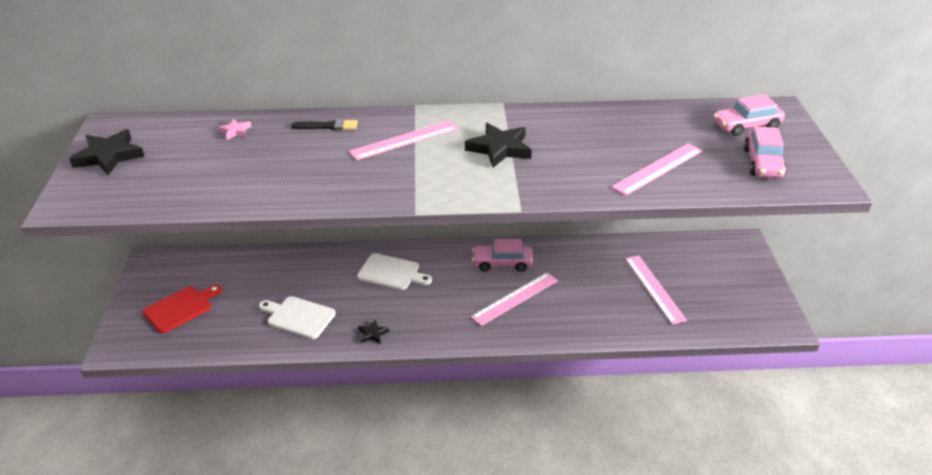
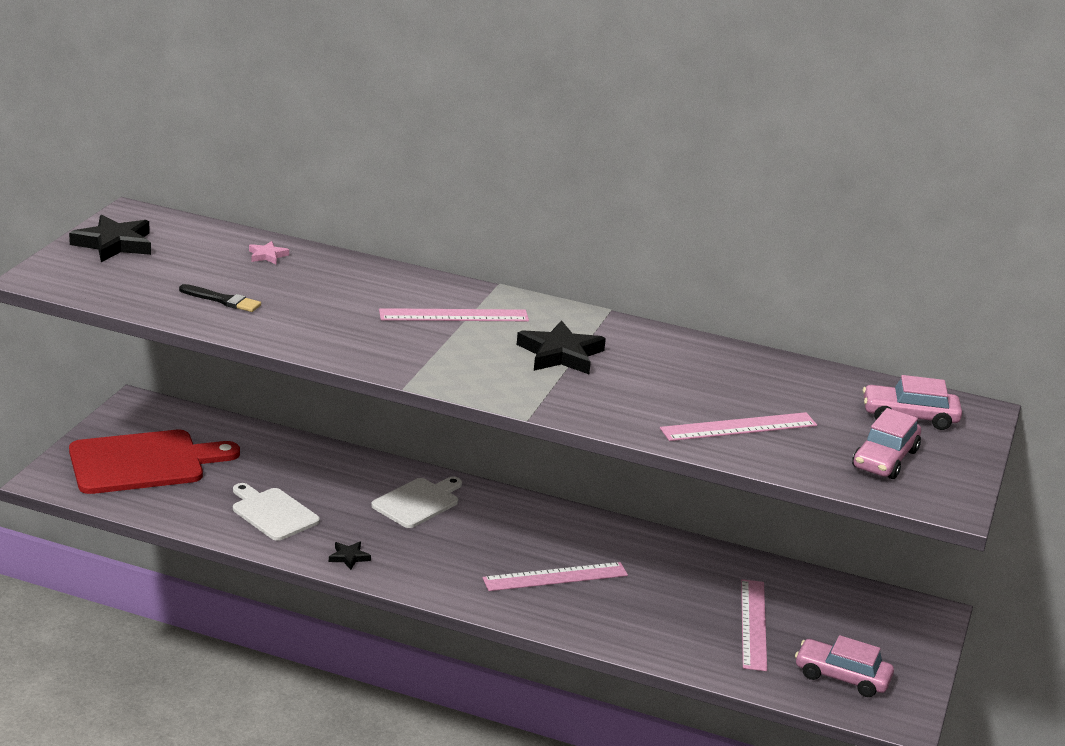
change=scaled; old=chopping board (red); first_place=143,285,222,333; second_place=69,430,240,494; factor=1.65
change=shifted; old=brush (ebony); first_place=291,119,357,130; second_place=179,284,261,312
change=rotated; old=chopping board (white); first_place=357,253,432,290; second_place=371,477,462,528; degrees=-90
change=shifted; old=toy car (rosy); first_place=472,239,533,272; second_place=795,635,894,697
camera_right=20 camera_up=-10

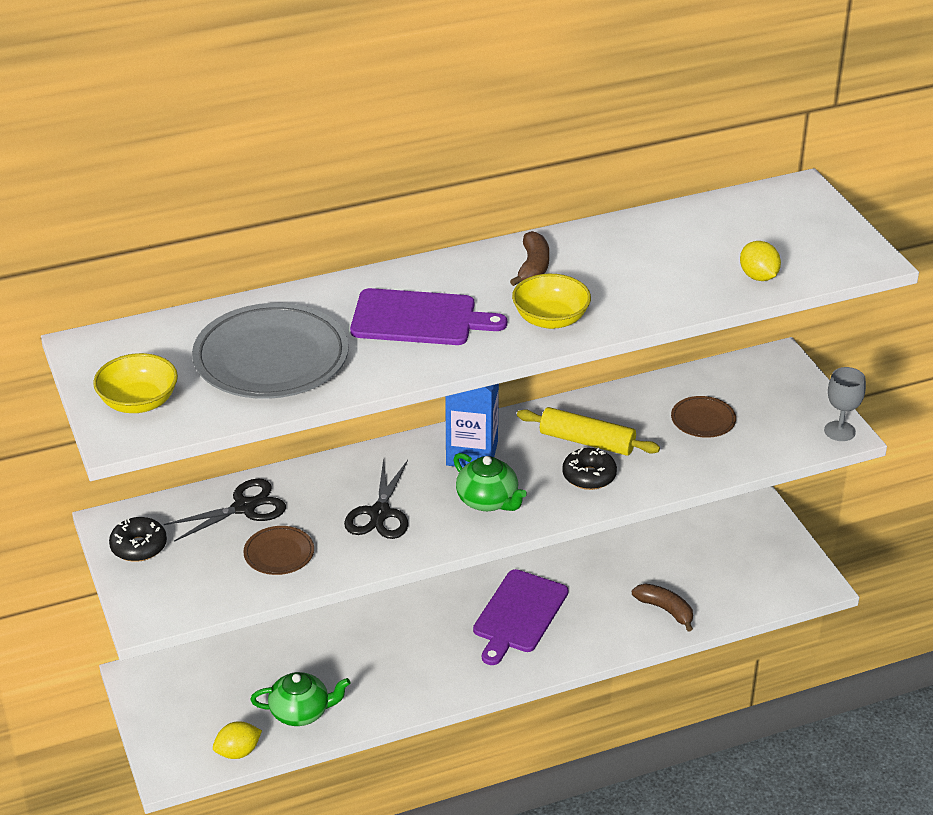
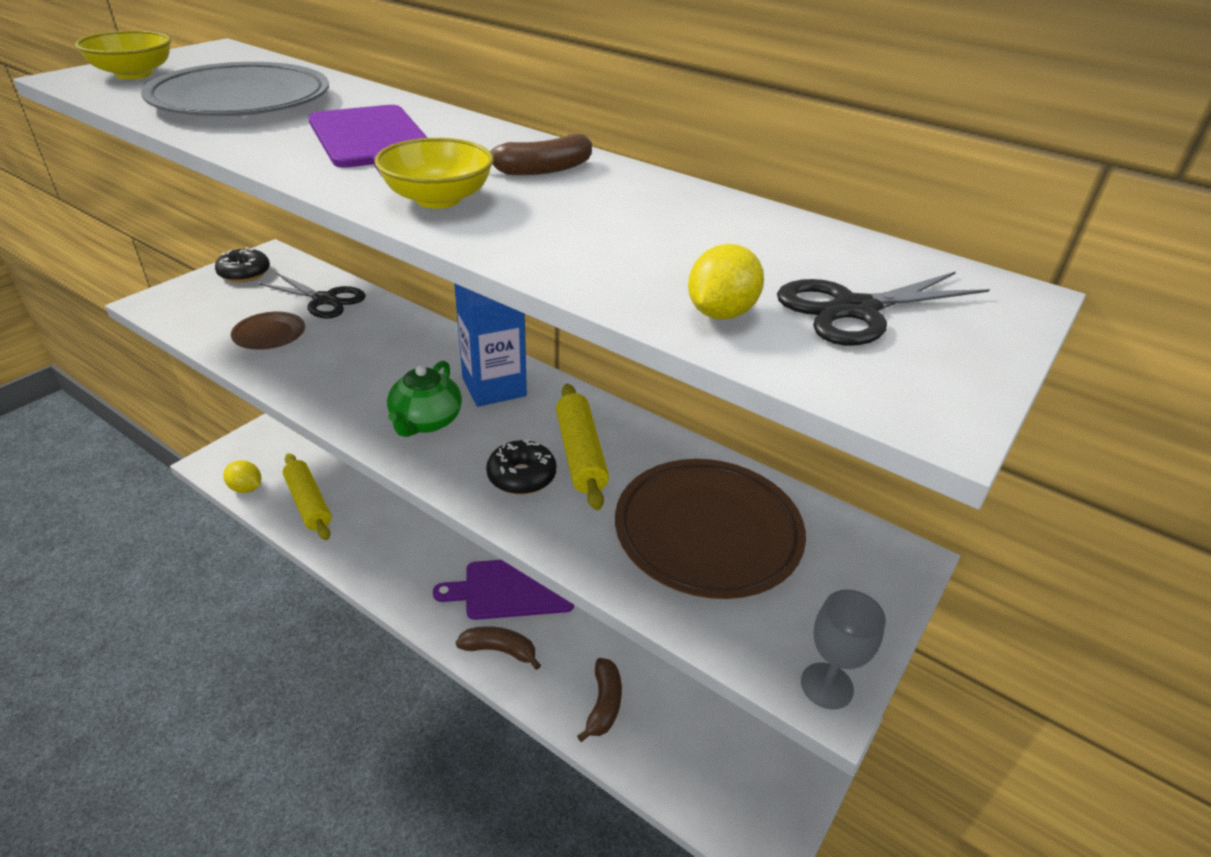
change=swapped; old=teapot (leaf-green); new=dough roller (yellow); first_place=250,672,350,726; second_place=283,453,332,540
change=new; new=banana (dark brown); second_place=456,626,541,670
change=scaled; old=plate (dark brown); first_place=671,396,736,438; second_place=615,459,806,599; factor=2.06
change=shifted; old=pair of scissors (ebony); first_place=344,459,408,539; second_place=777,271,990,346
camera_right=55 camera_up=0

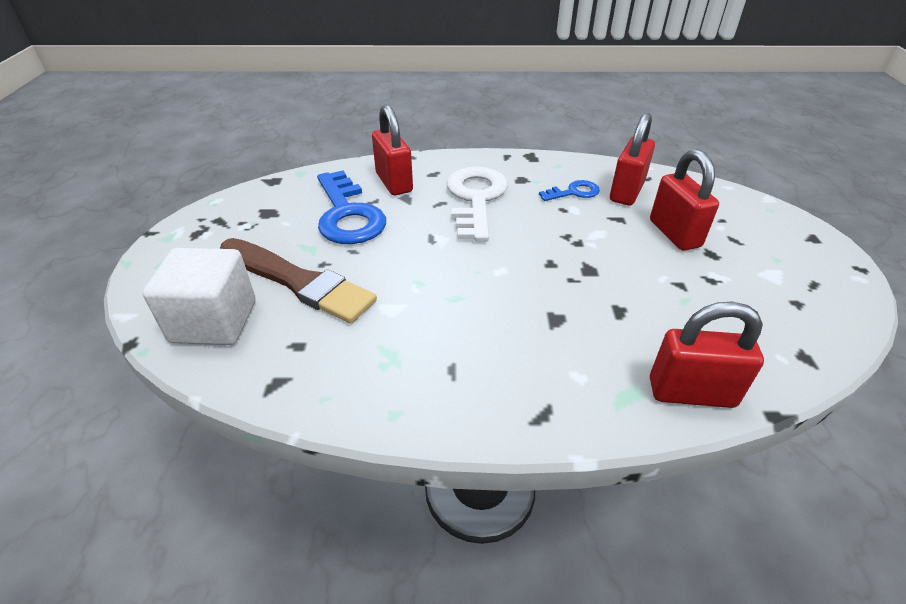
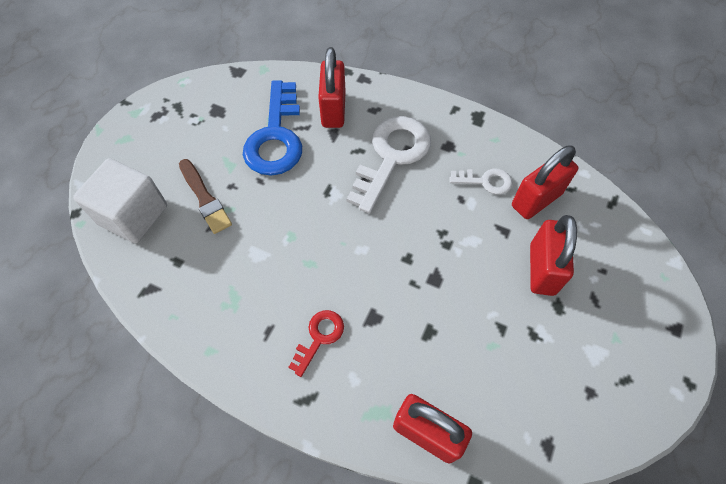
change=scaled; old=brush (dark brown); first_place=220,238,377,324; second_place=179,159,232,234; factor=0.61
change=new; new=key (red); second_place=288,310,344,377
change=repainted; old=key (cobalt); new=key (white); first_place=539,180,600,201; second_place=449,169,512,195
camera_right=25 camera_up=20

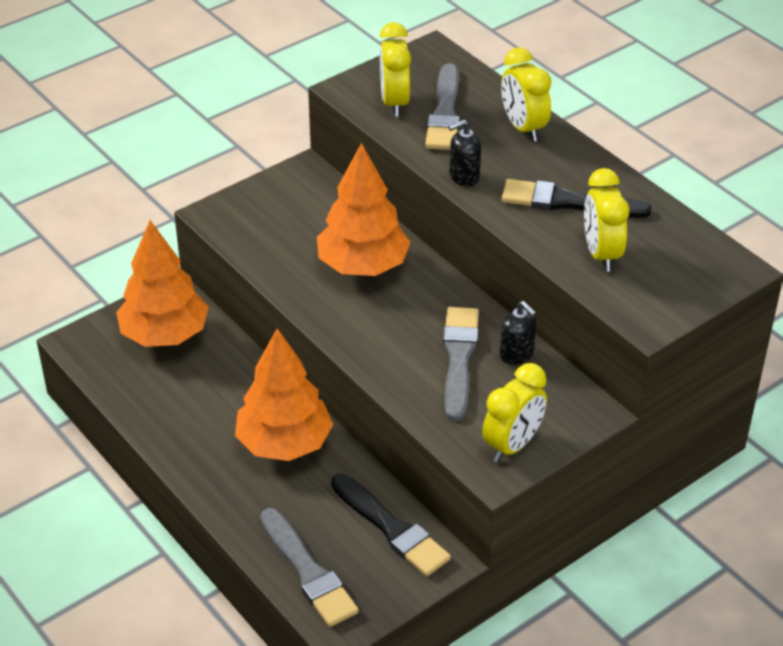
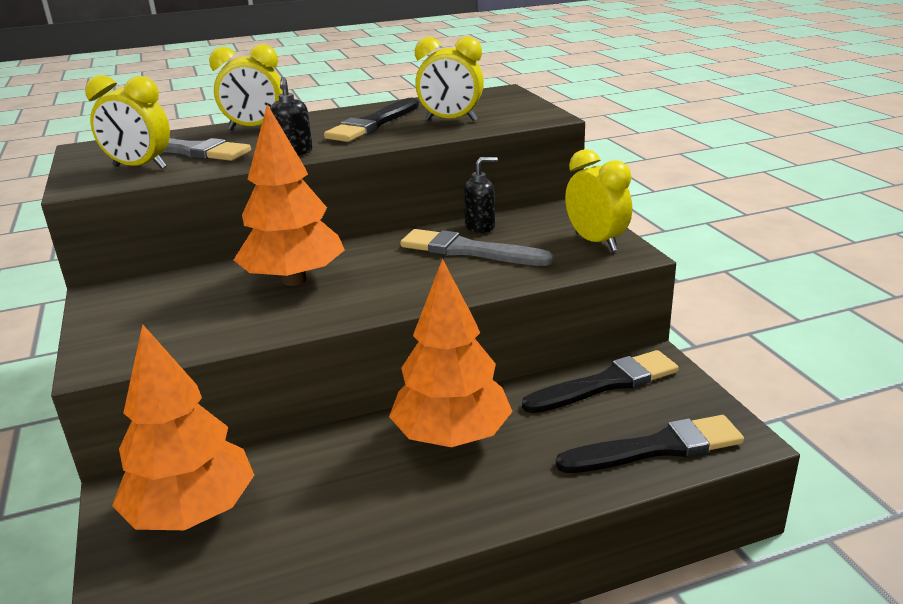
change=repainted; old=brush (grey); new=brush (ebony); first_place=260,508,359,627; second_place=556,415,744,473
camera_right=-70 camera_up=-15

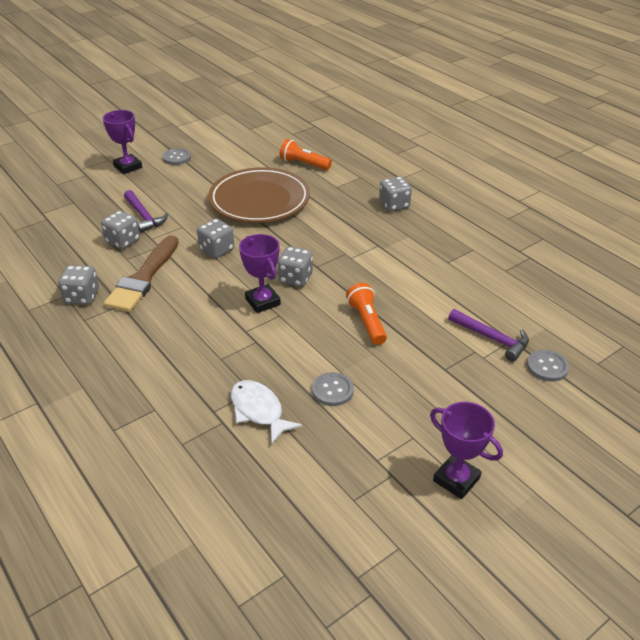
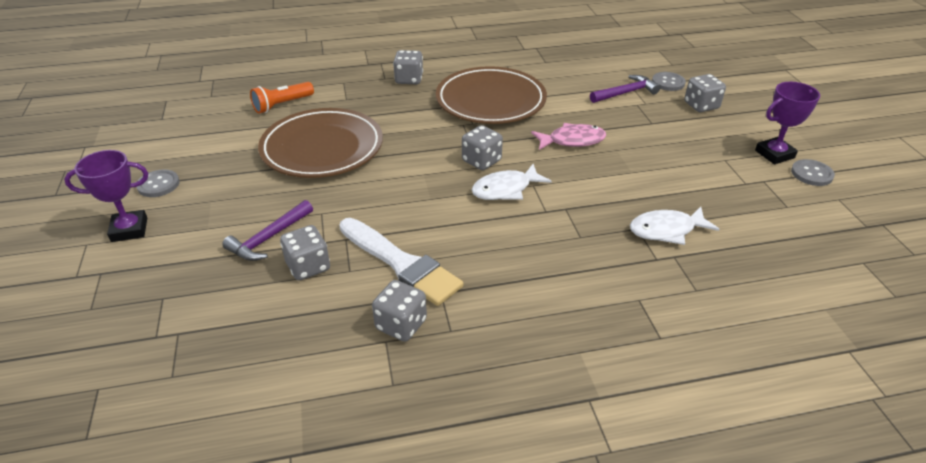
change=rotated; old=carpenter's hammer (purple); first_place=124,190,168,233; second_place=222,200,313,261; degrees=135
change=repainted; old=brush (dark brown); new=brush (white); first_place=104,235,179,312; second_place=339,218,463,306
change=new; new=plate (dark brown); second_place=436,66,547,124
change=swapped; old=prize cup (purple); new=toy fish (white); first_place=239,234,281,313; second_place=472,164,551,200
change=swapped; old=torch (orange); new=toy fish (rosy); first_place=346,283,387,345; second_place=531,123,606,150
change=shifted; old=game die (grey); first_place=197,218,234,258; second_place=684,74,726,112
change=shifted; old=shirt button (grey); first_place=312,372,354,406; second_place=791,159,835,186
camera_right=-65 camera_up=0

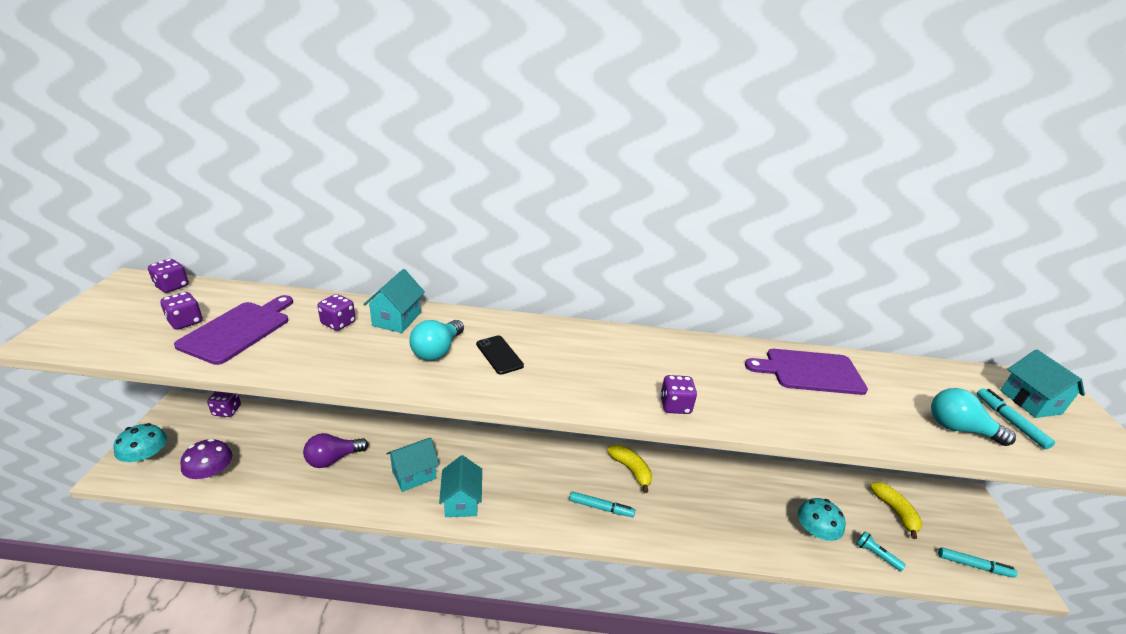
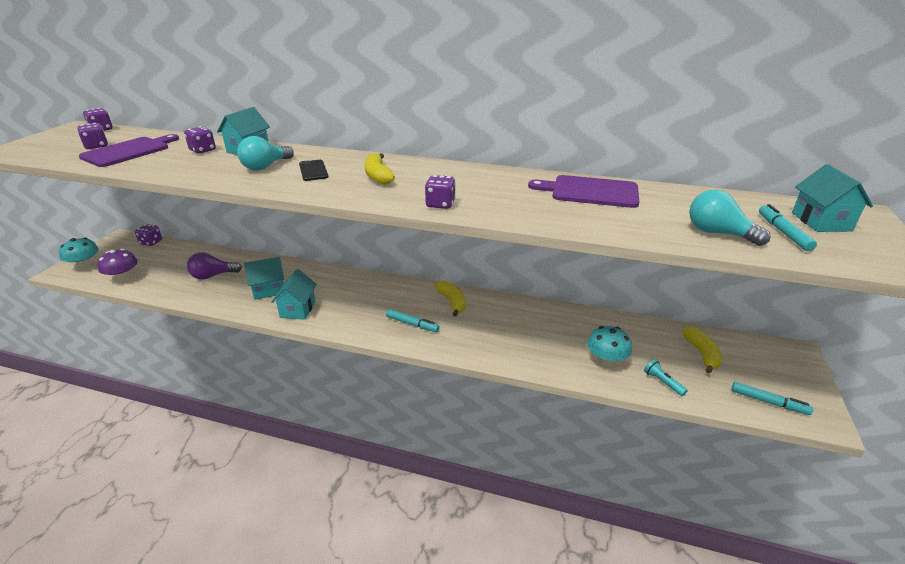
change=new; new=banana (yellow); second_place=364,153,395,185
camera_right=15 camera_up=0

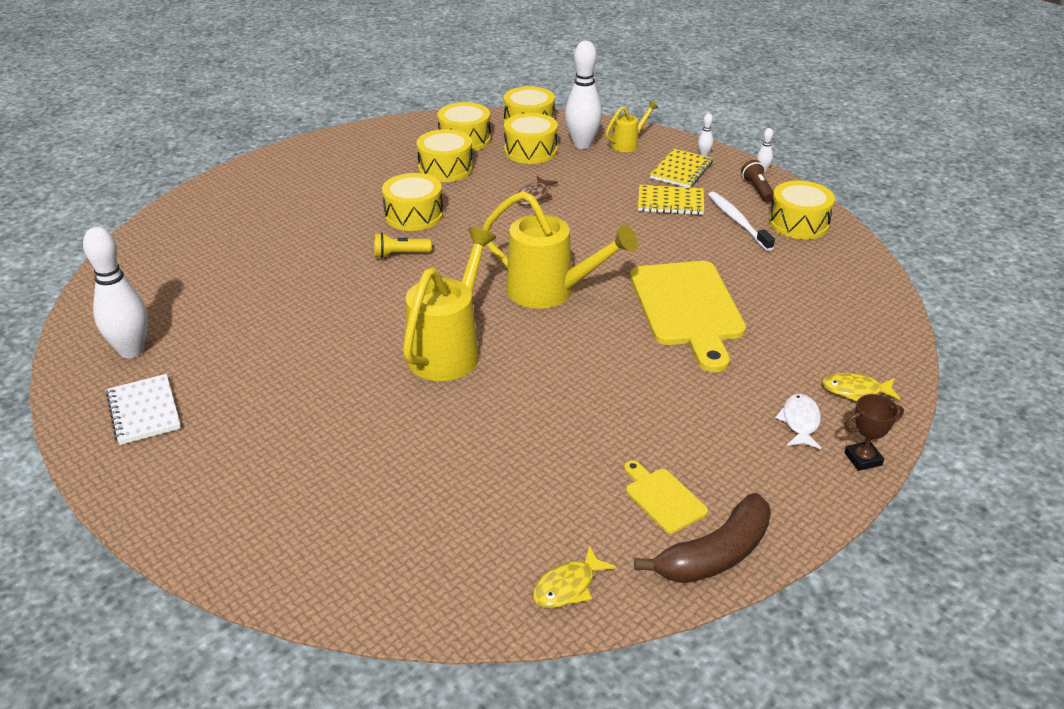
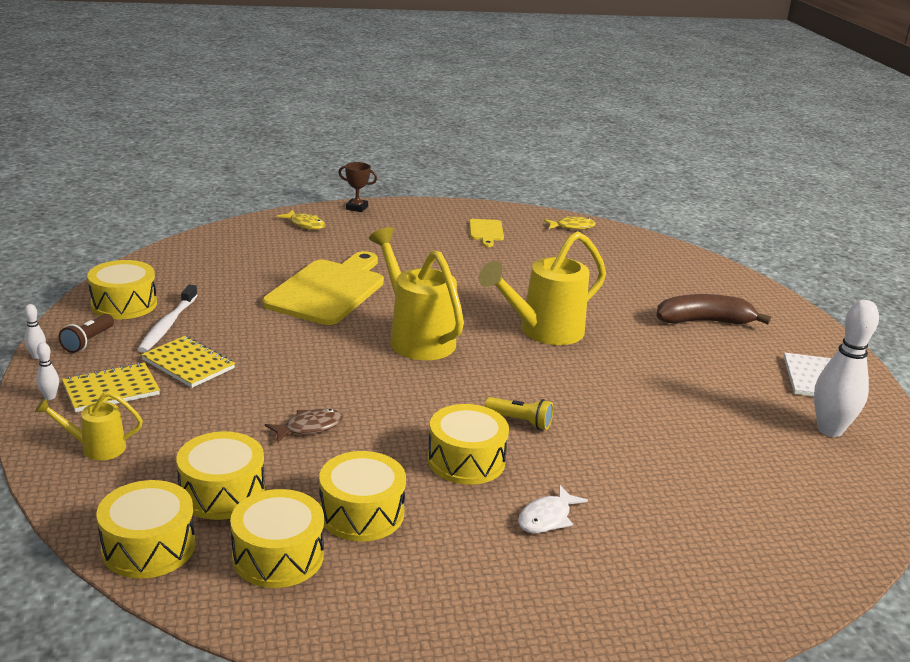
change=shifted; old=toy fish (white); first_place=775,394,821,449; second_place=518,485,588,533
change=shifted; old=banana (dark brown); first_place=634,493,771,583; second_place=657,294,771,324
change=gone; old=skittle (white); first_place=565,41,602,149
camera_right=-150 camera_up=-10

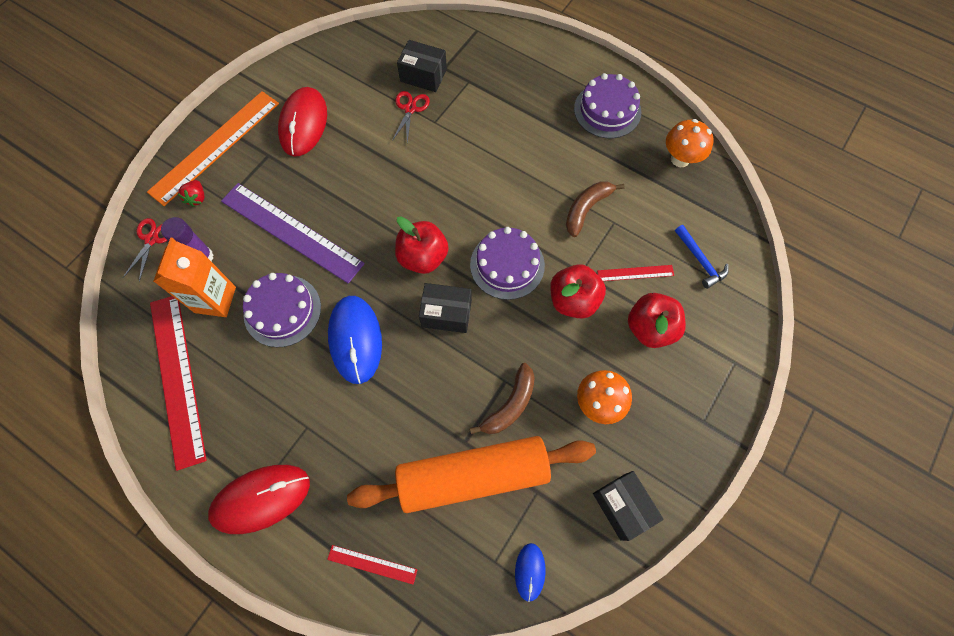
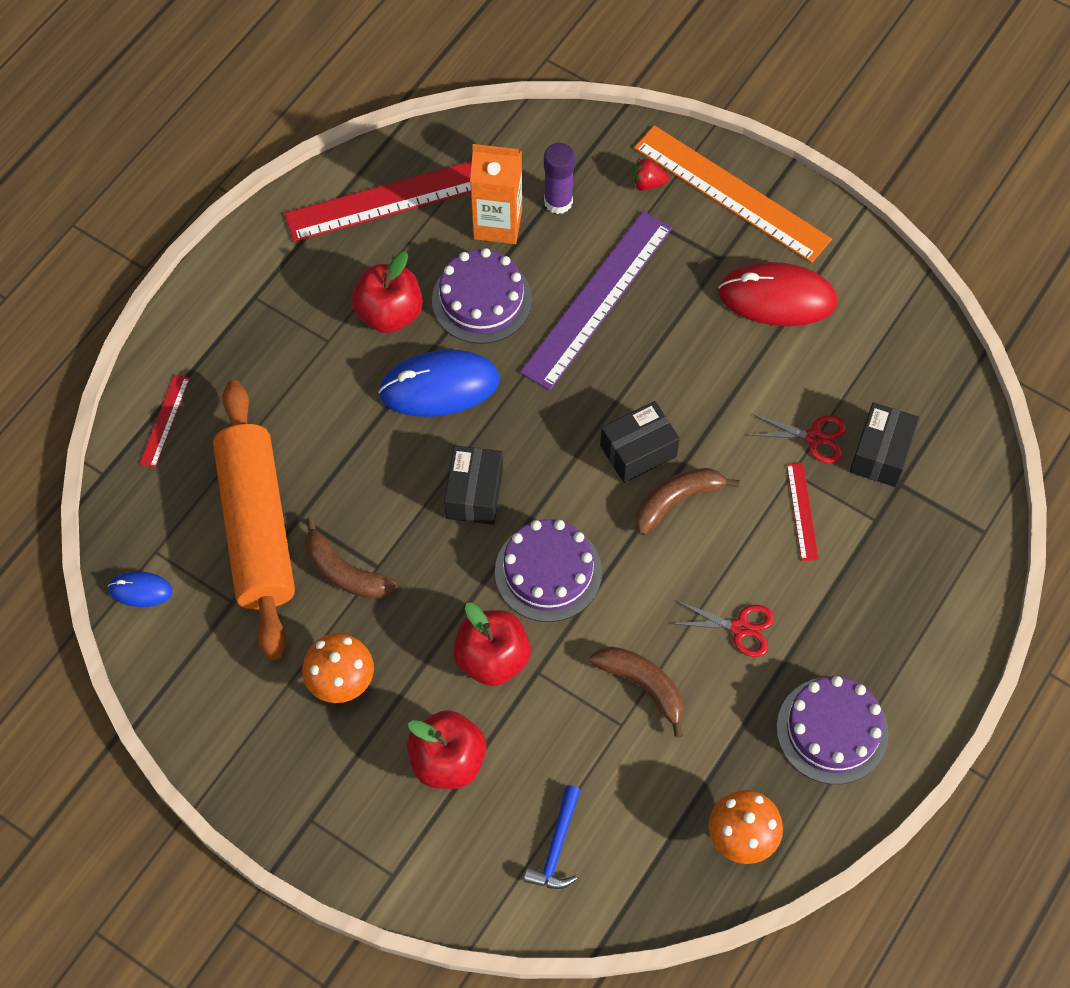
change=shifted; old=apple (red); first_place=395,216,449,274; second_place=351,251,423,333
change=rotated; old=carpenter's hammer (cobalt); first_place=675,225,729,289; second_place=524,785,581,889; degrees=-45
change=shifted; old=package (ebony); first_place=593,471,664,541; second_place=600,401,680,483
change=new; new=banana (dark brown); second_place=635,468,740,535
change=shifted; old=pair of scissors (red); first_place=123,218,168,282; second_place=671,601,774,657
change=shifted; old=ruler (red); first_place=597,265,674,281; second_place=787,463,819,561
change=gone; old=PC mouse (red); first_place=208,465,310,534
camera_right=90 camera_up=-5

